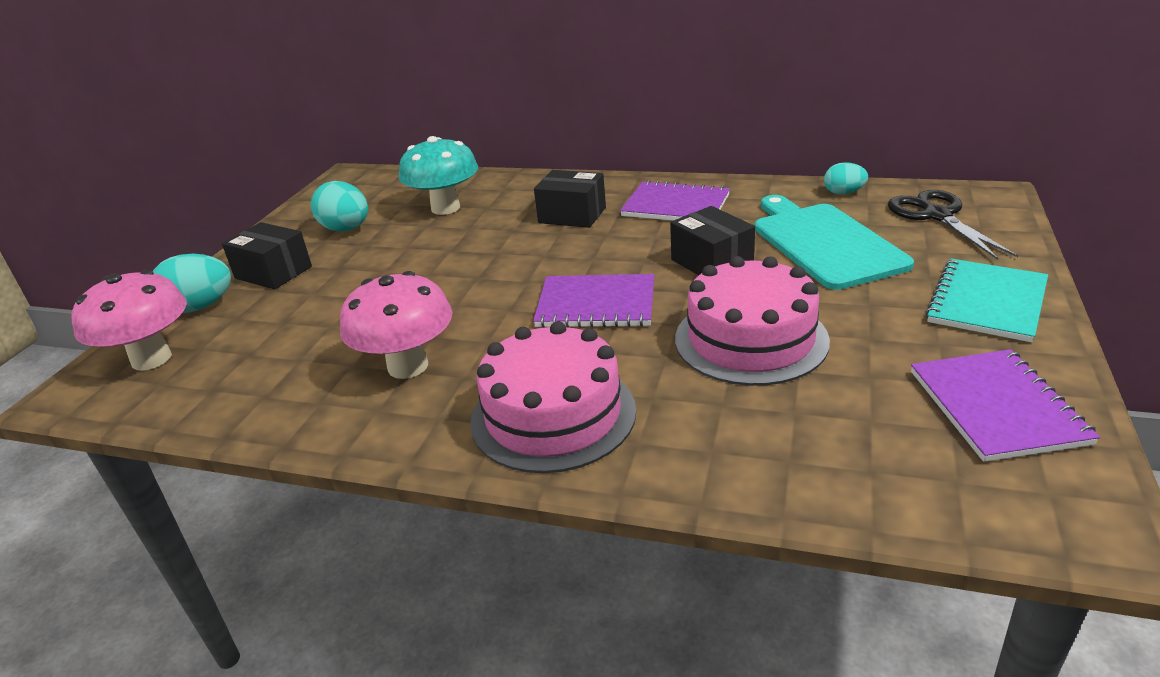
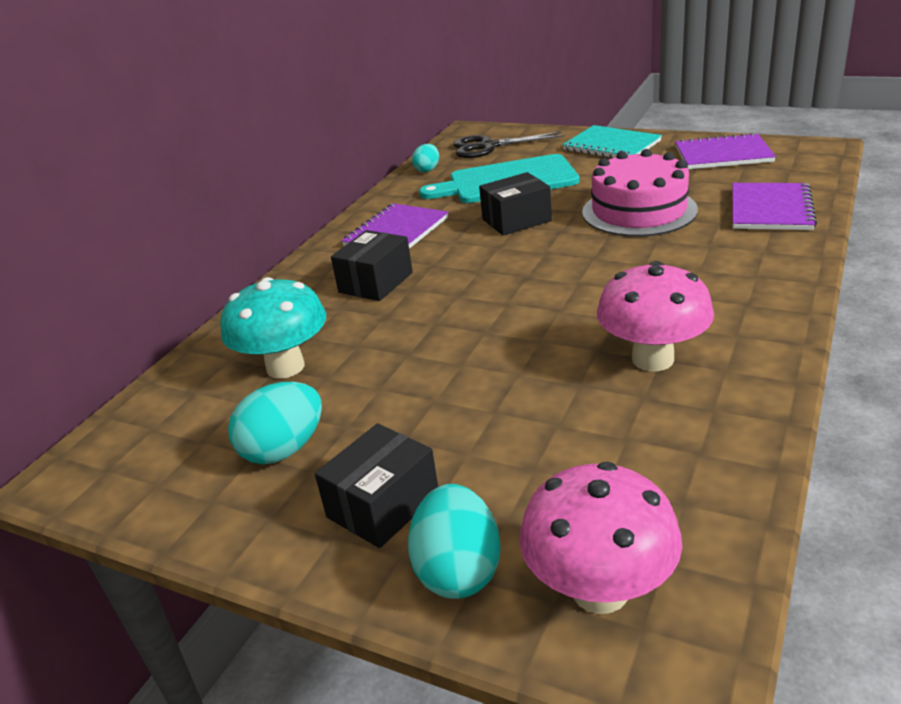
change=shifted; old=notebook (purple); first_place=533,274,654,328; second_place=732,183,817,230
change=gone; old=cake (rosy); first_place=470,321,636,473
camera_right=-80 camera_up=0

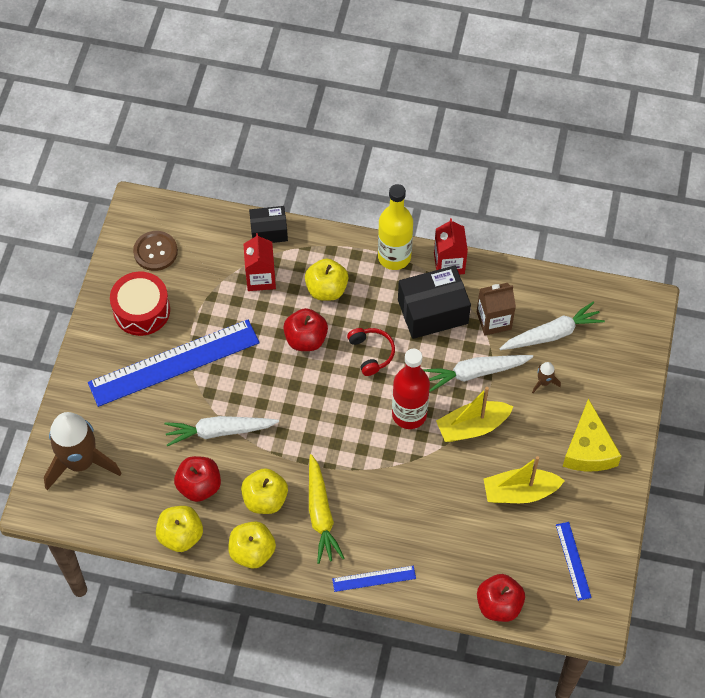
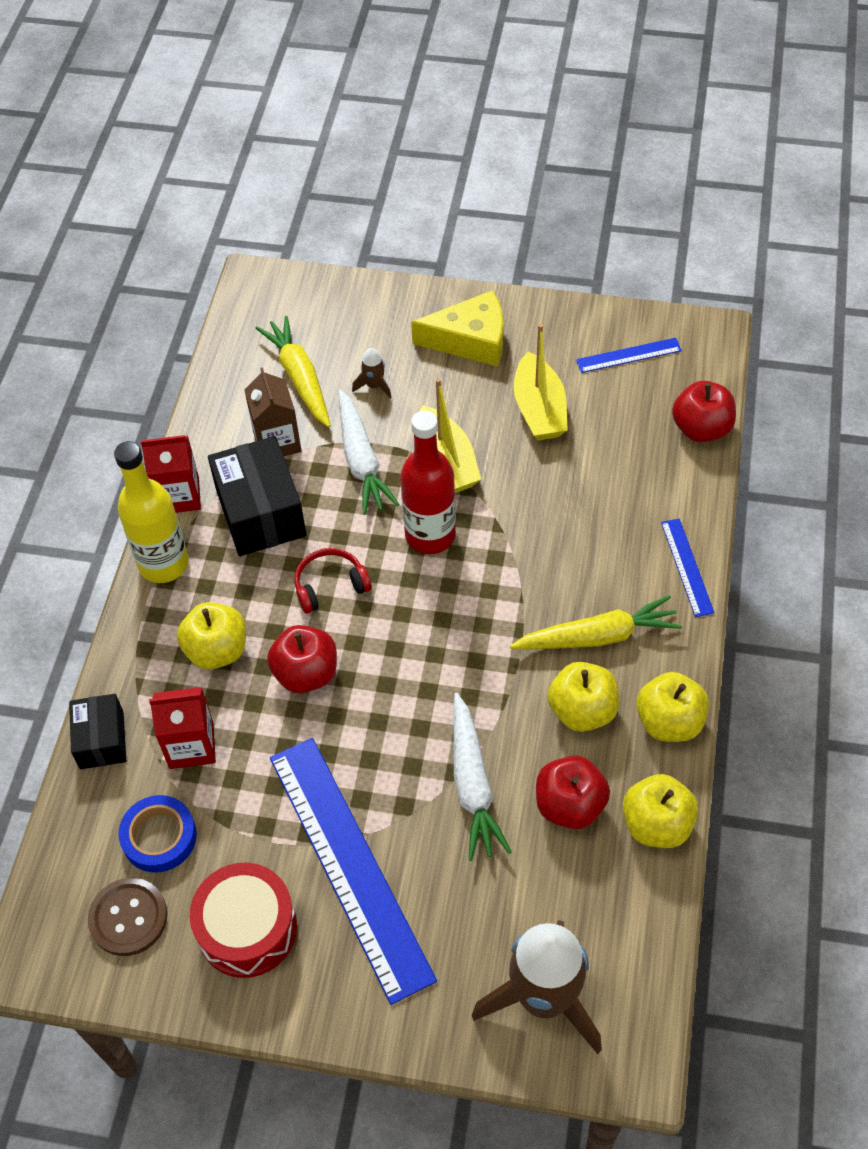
change=new; new=tape (cobalt); second_place=118,795,197,872
change=repainted; old=carrot (white); new=carrot (yellow); first_place=499,301,605,350; second_place=255,316,331,428
camera_right=-90 camera_up=-5

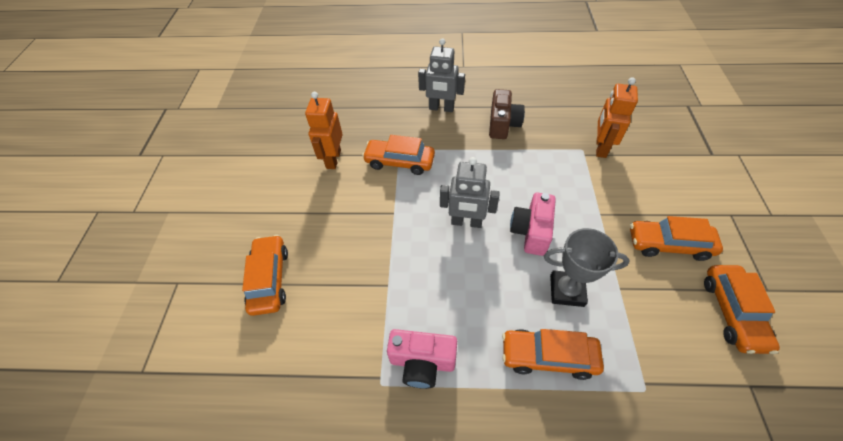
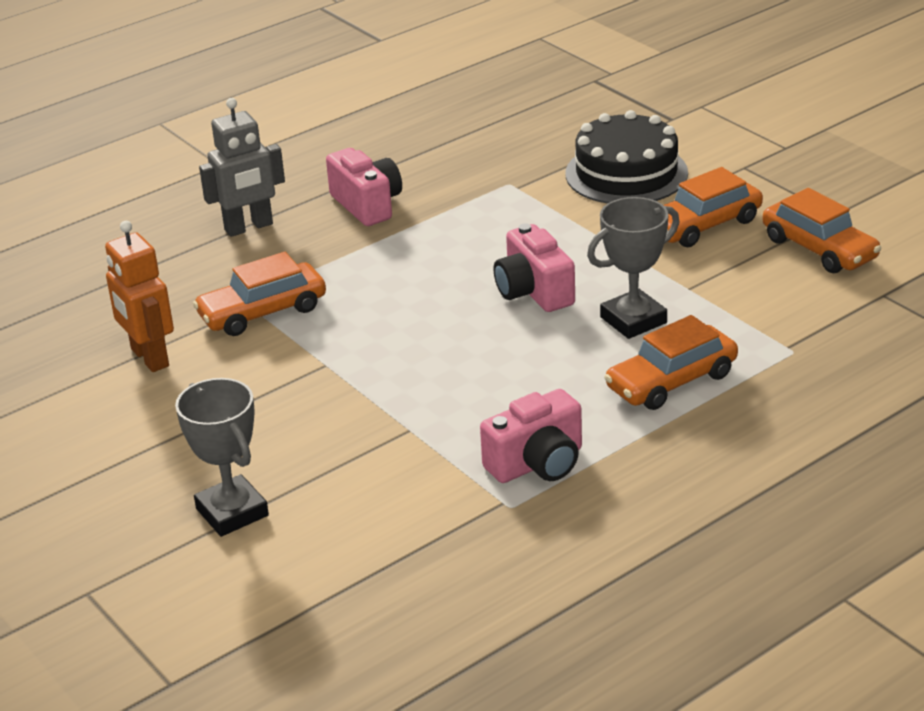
change=swapped; old=toy car (orange); new=prize cup (grey); first_place=242,235,288,316; second_place=175,378,269,537
change=repainted; old=compact camera (dark brown); new=compact camera (rosy); first_place=489,89,525,139; second_place=326,148,402,226
change=new; new=cake (ebony); second_place=565,110,688,204
change=gone; old=toy robot (grey); first_place=440,157,500,228
change=gone; old=toy robot (orange); first_place=596,77,638,158
camera_right=-40 camera_up=-20

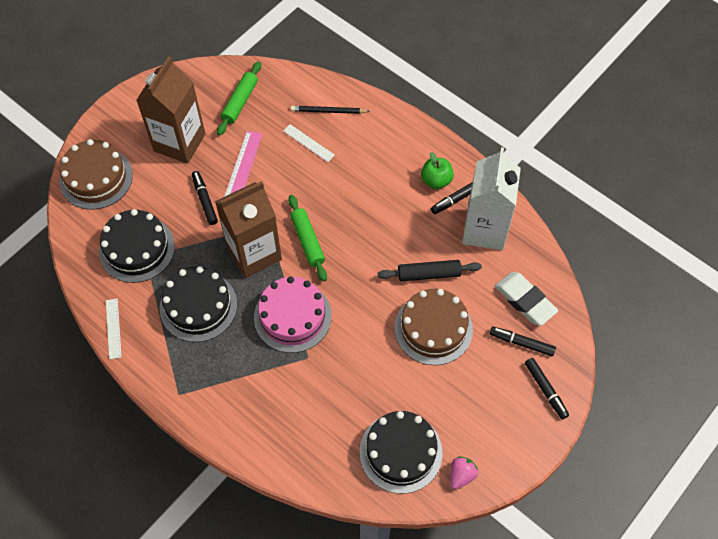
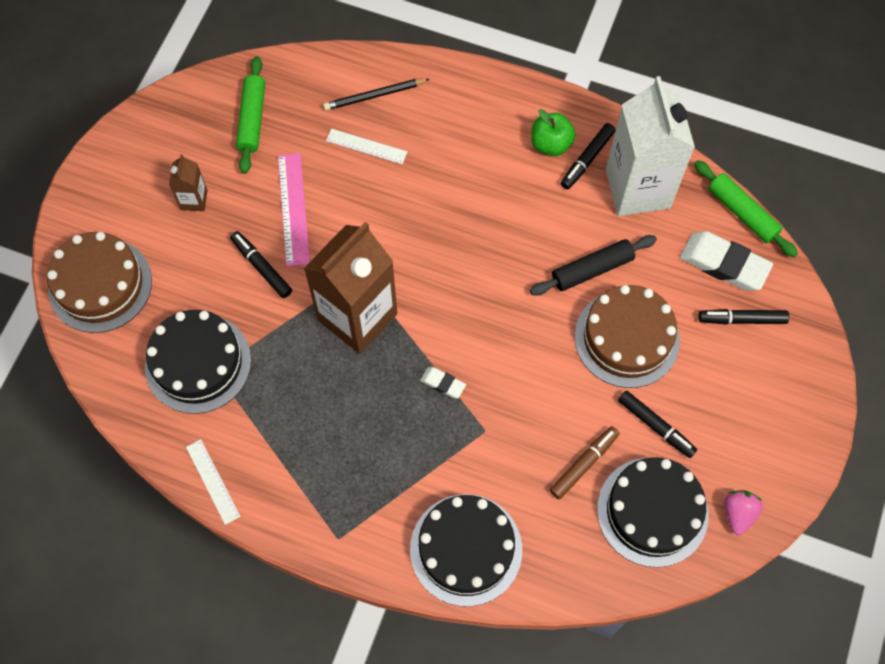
change=scaled; old=juice carton (dark brown); first_place=136,56,205,164; second_place=169,154,207,211; factor=0.44
change=shifted; old=cake (ebony); first_place=160,266,237,342; second_place=410,494,522,607
change=swapped; old=cake (rosy); new=gum eraser (white); first_place=254,276,332,353; second_place=420,367,466,399
change=new; new=felt pen (dark brown); second_place=550,426,619,499
change=shifted; old=felt pen (ebony); first_place=525,358,569,419; second_place=618,390,697,458
change=shifted; old=dough roller (leaf-green); first_place=288,195,327,282; second_place=694,160,798,257
camera_right=-20 camera_up=5

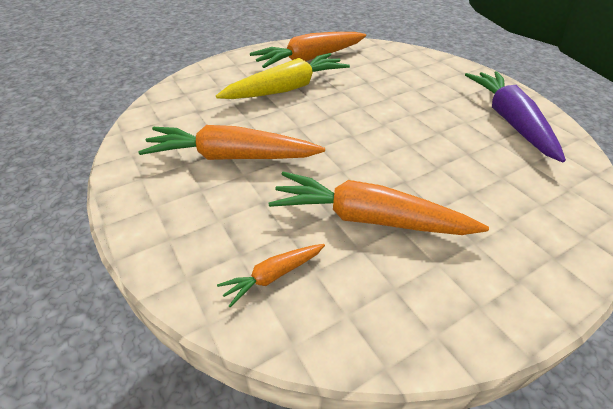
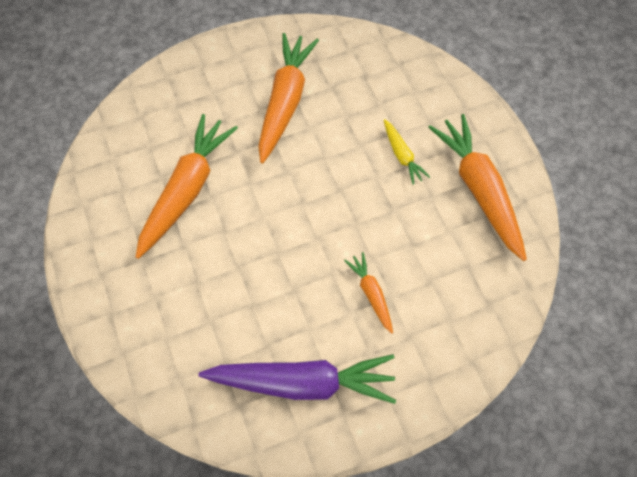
change=shifted; old=carrot (orange); first_place=217,244,325,307; second_place=344,252,393,334
change=scaled; old=carrot (yellow); first_place=216,53,350,99; second_place=384,119,430,185; factor=0.49
camera_right=100 camera_up=20

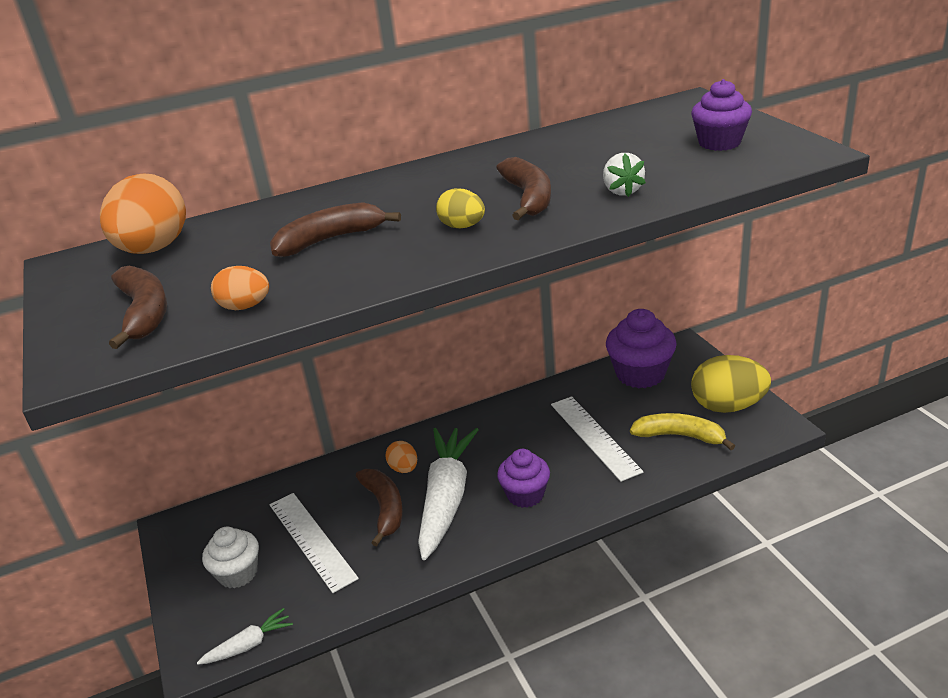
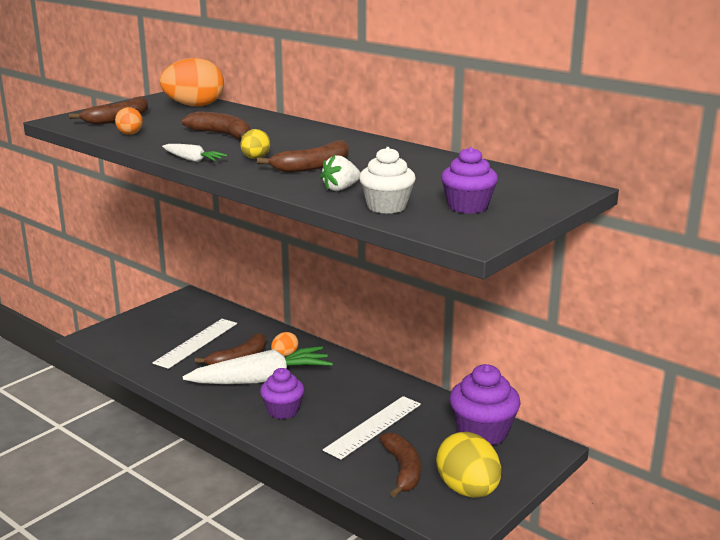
change=shifted; old=carrot (white); first_place=197,608,293,665; second_place=162,144,228,162
change=shifted; old=fairy cake (white); first_place=202,527,259,588; second_place=359,147,416,214
change=repainted; old=banana (yellow); new=banana (dark brown); first_place=630,413,735,450; second_place=379,432,421,498
camera_right=60 camera_up=-10

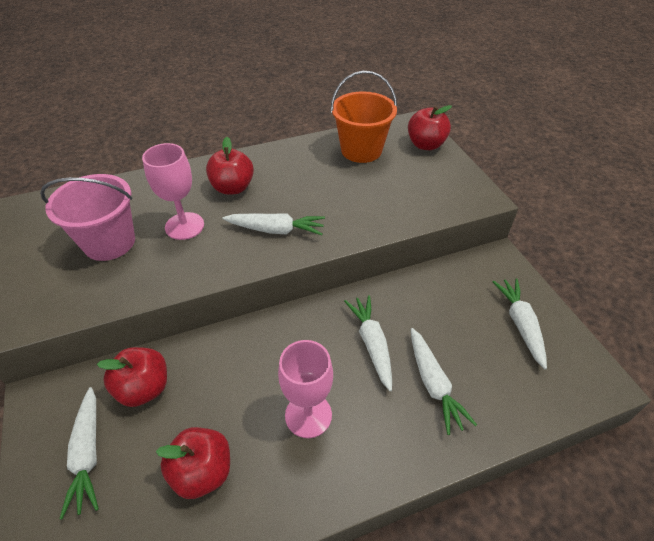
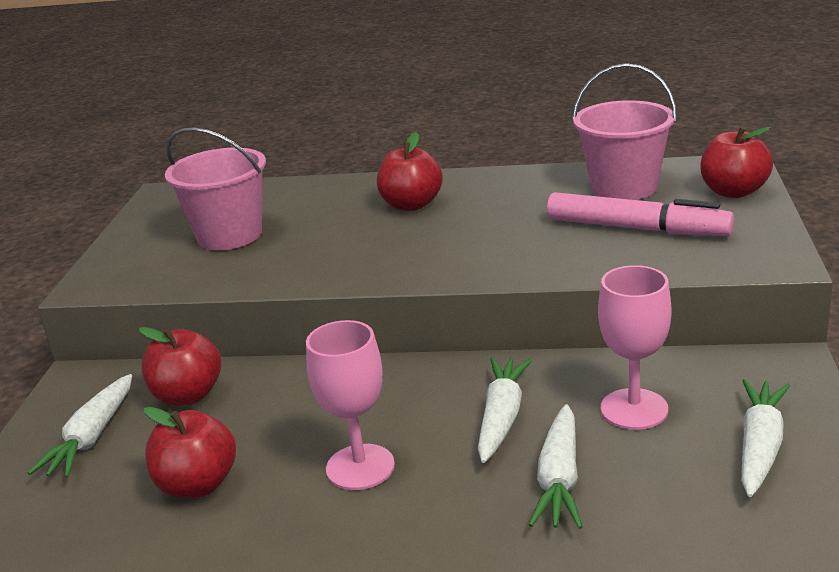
change=new; new=felt pen (rosy); second_place=547,192,734,236
change=repainted; old=bucket (orange); new=bucket (rosy); first_place=331,71,397,163; second_place=572,63,677,200
change=shifted; old=wine glass (rosy); first_place=142,143,204,240; second_place=598,265,671,430
change=gone; old=carrot (white); first_place=222,213,325,235
camera_right=30 camera_up=-20

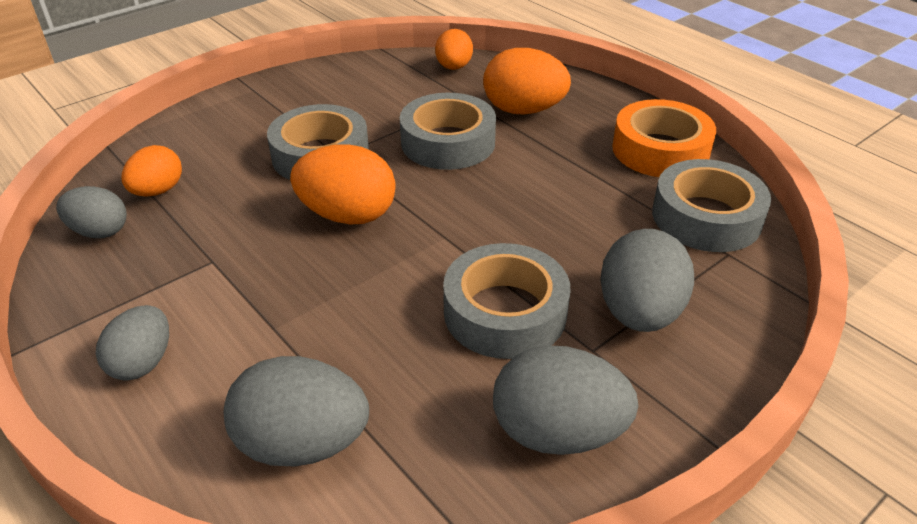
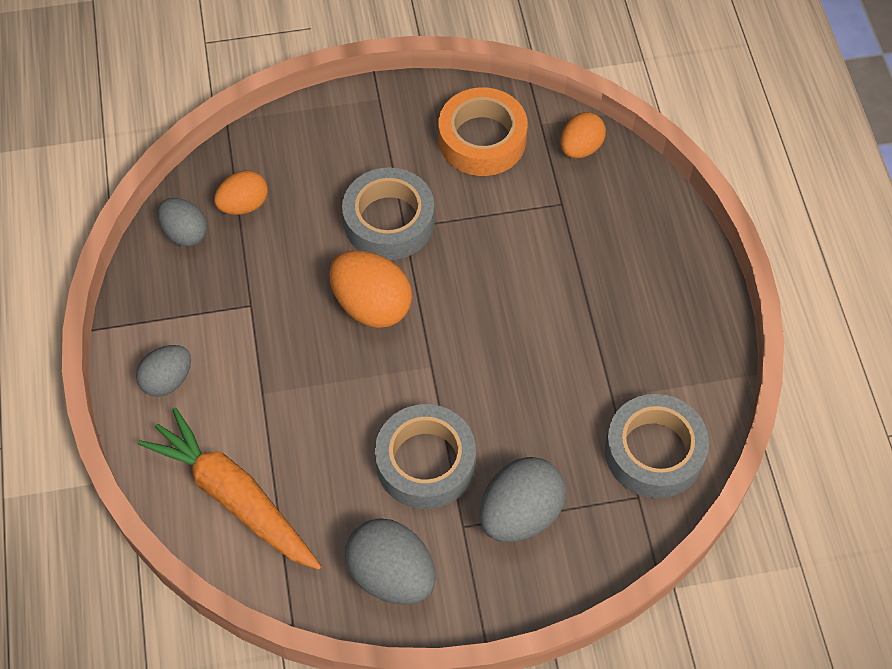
change=swapped; old=egg (grey); new=carrot (orange); first_place=224,356,369,467; second_place=138,408,322,570
change=shifted; old=tape (orange); first_place=612,99,716,177; second_place=439,87,528,176
change=gone; old=tape (grey); first_place=400,93,496,170
change=gone; old=egg (orange); first_place=483,48,571,114
camera_right=30 camera_up=20

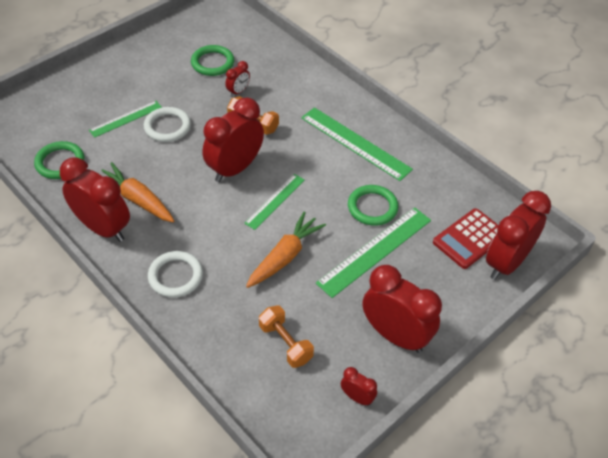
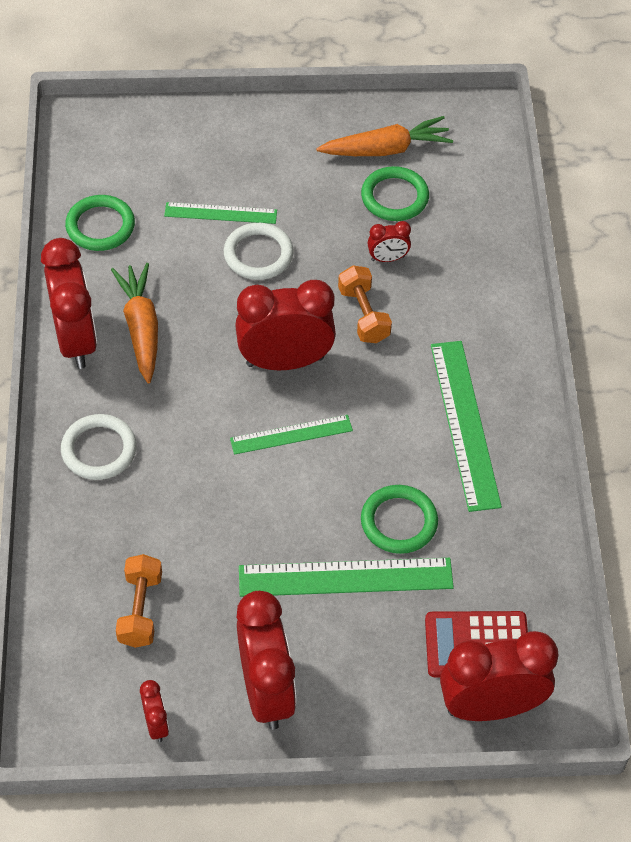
change=shifted; old=carrot (orange); first_place=246,211,326,288; second_place=316,116,453,156
camera_right=40 camera_up=5

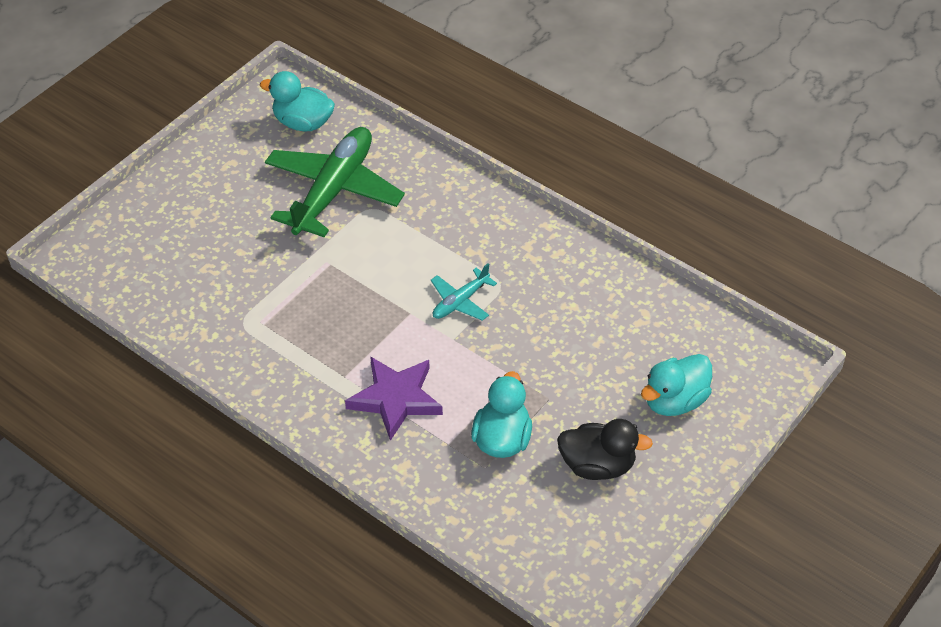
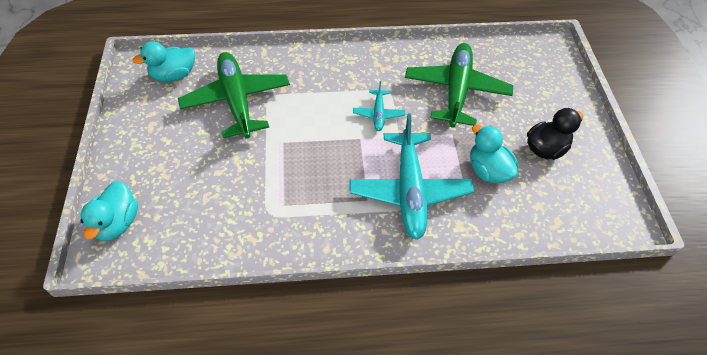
change=shifted; old=rubber duck (turquoise); first_place=641,354,712,416; second_place=80,181,138,241
change=swapped; old=star (purple); new=plane (turquoise); first_place=345,356,443,441; second_place=349,113,474,240
change=new; new=plane (leaf-green); second_place=405,43,513,128
camera_right=-45 camera_up=5

